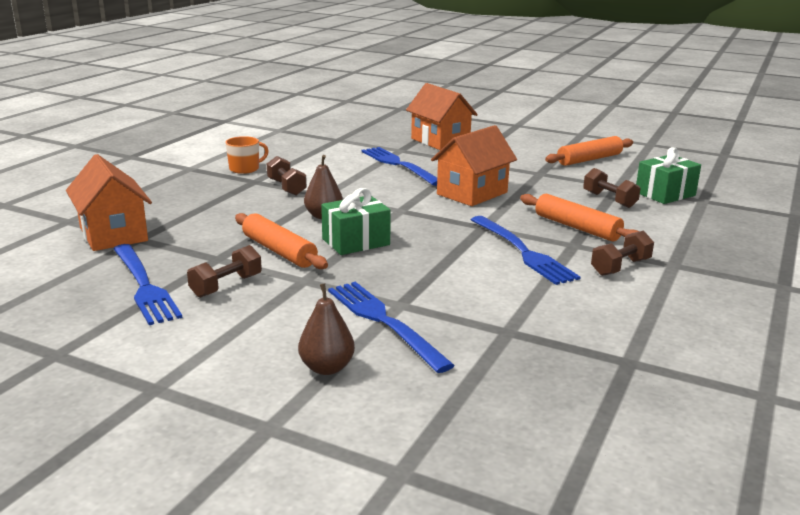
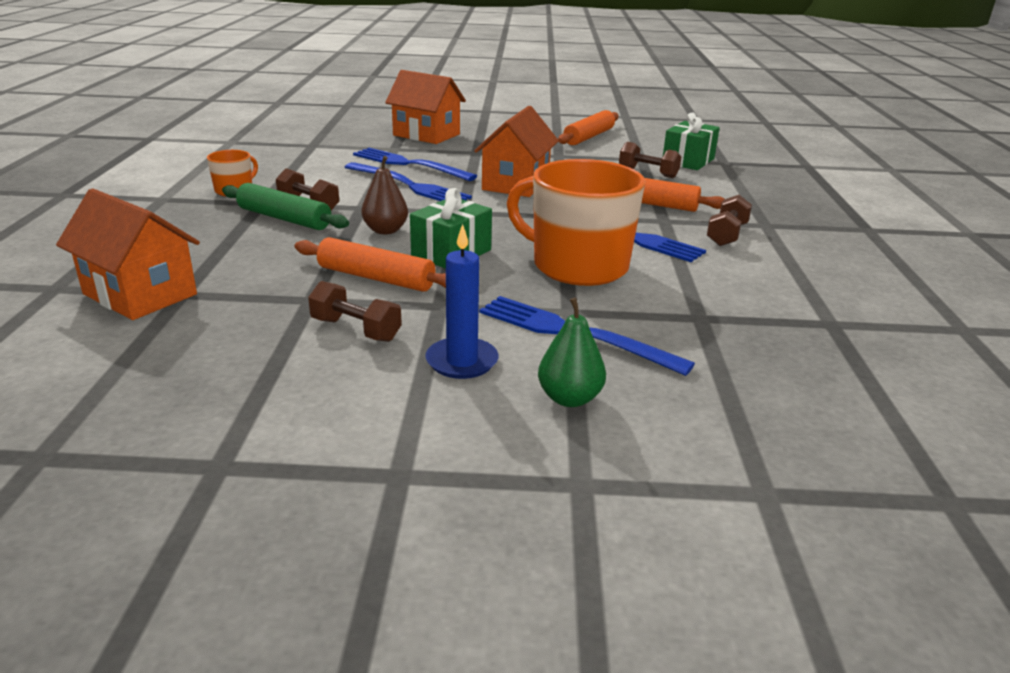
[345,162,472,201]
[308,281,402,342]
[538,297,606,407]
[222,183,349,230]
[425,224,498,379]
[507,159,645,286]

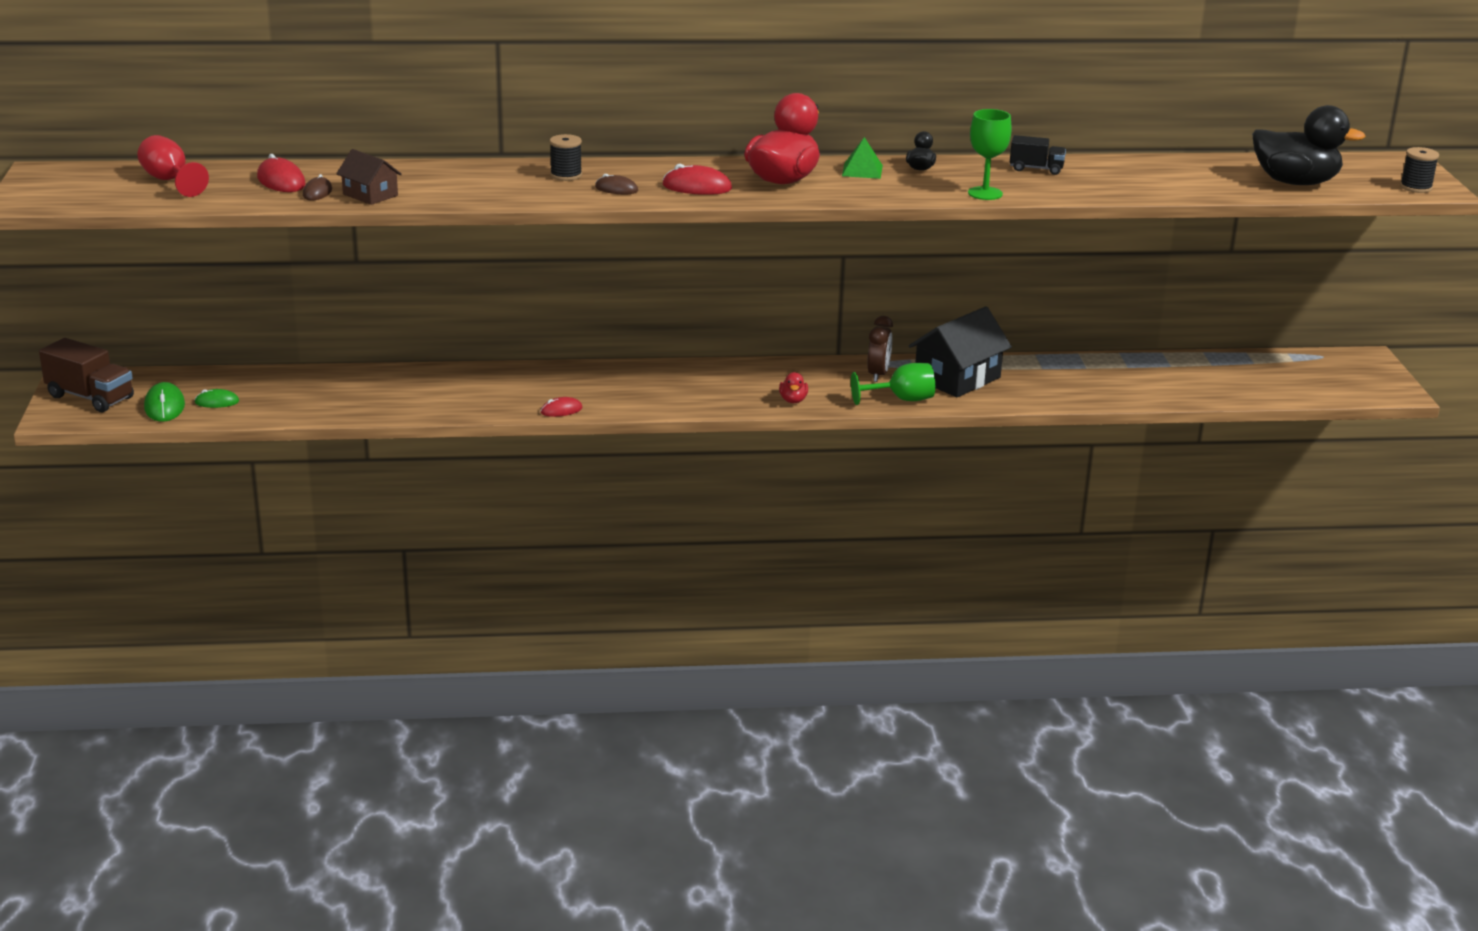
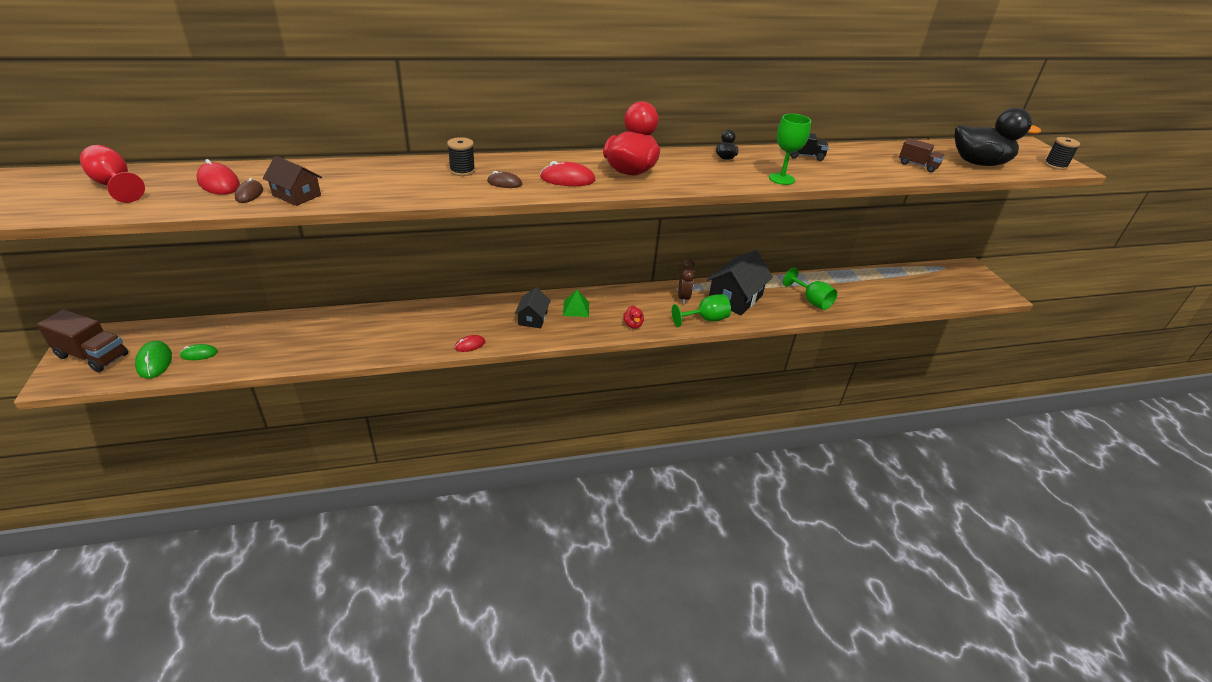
[563,290,589,317]
[515,287,551,328]
[783,267,837,310]
[899,138,945,172]

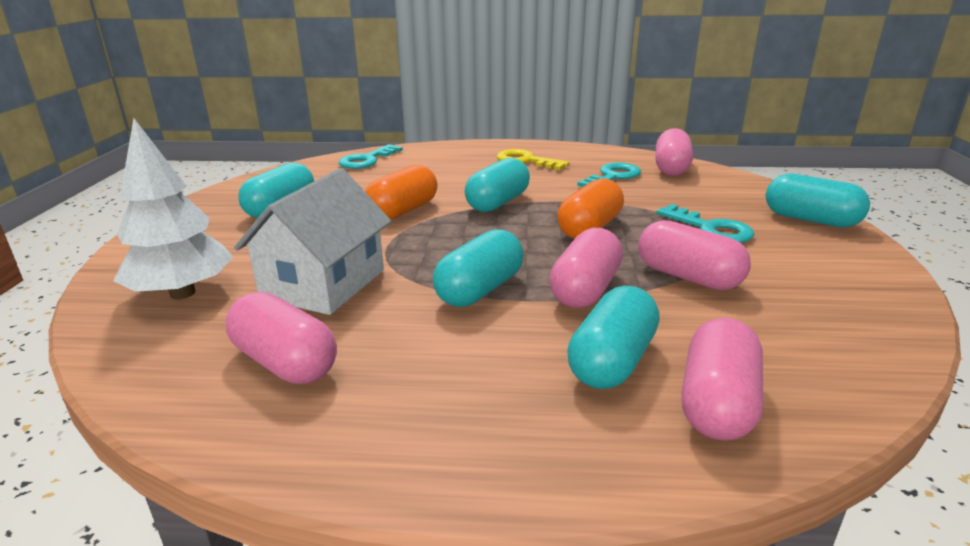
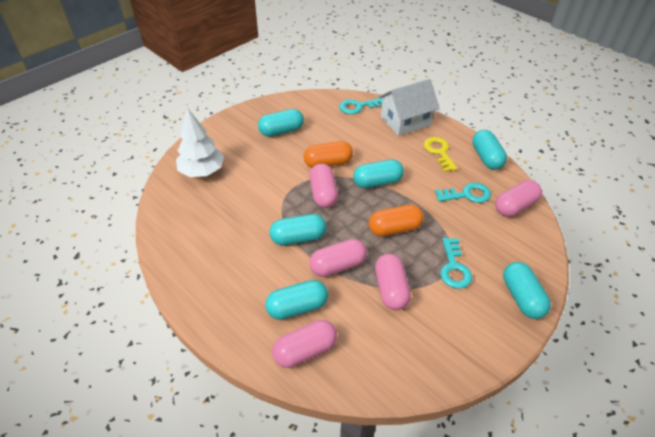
[309,164,338,208]
[378,79,440,136]
[472,130,507,170]

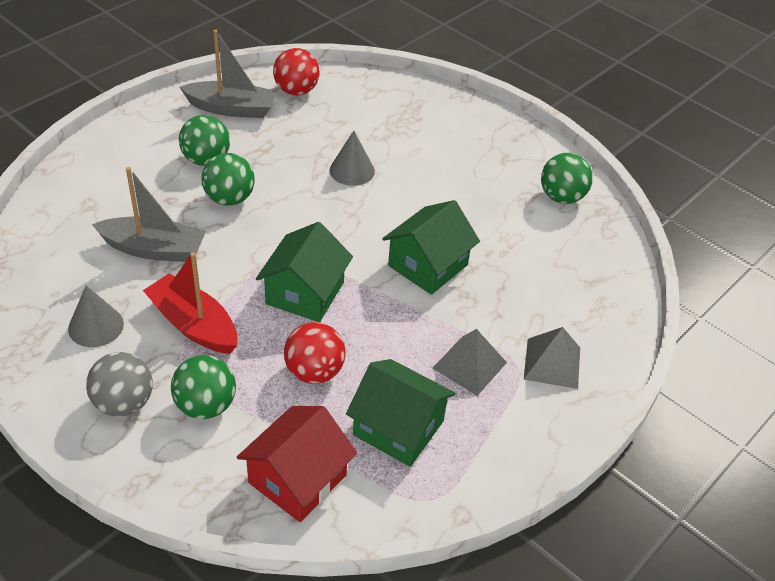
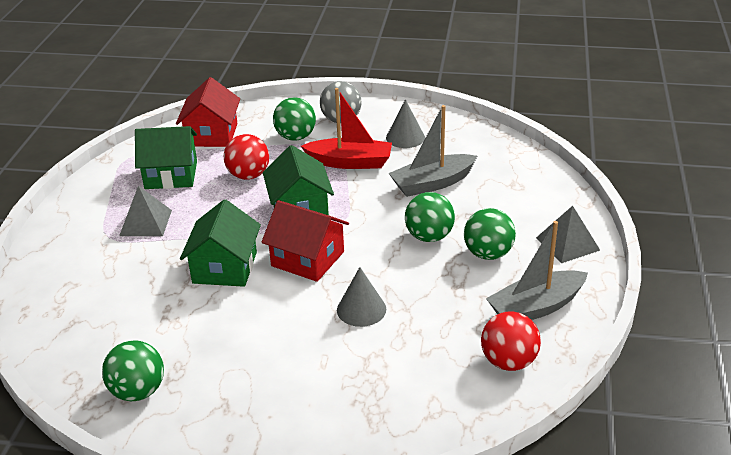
[536,206,600,263]
[261,200,349,282]

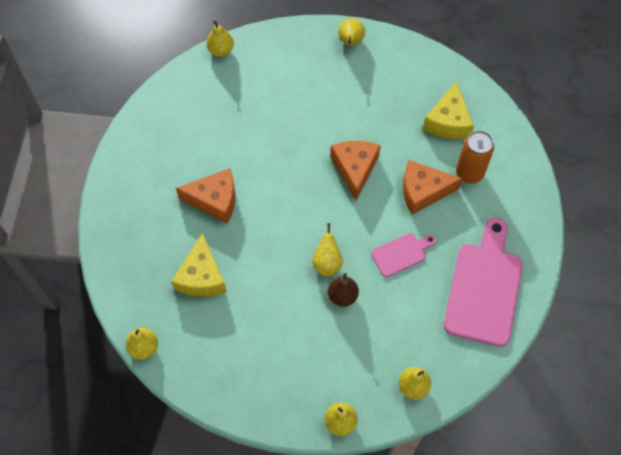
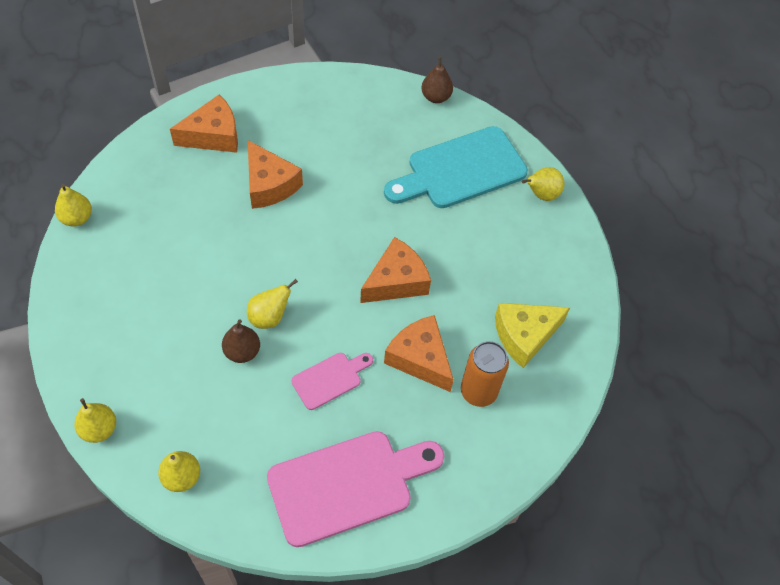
[171,233,227,297] (first image)
[421,57,453,103]
[291,353,373,410]
[170,95,238,153]
[384,126,528,208]

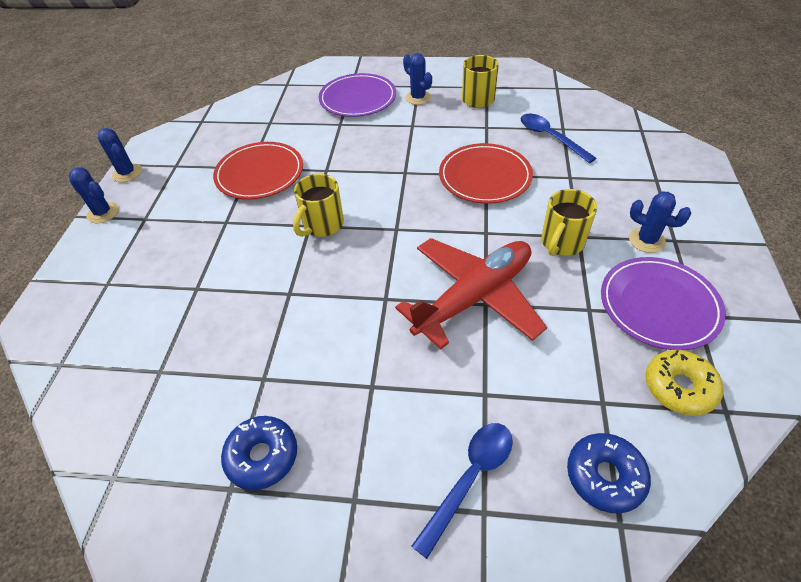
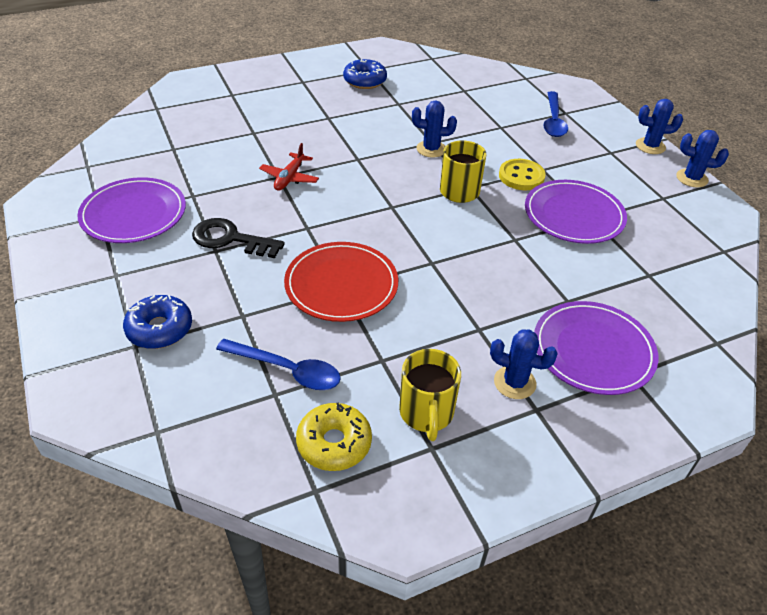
[525,180,627,244]
[259,143,319,191]
[543,91,568,137]
[192,218,285,258]
[123,295,192,349]
[412,101,457,158]
[296,402,372,471]
[499,159,546,190]

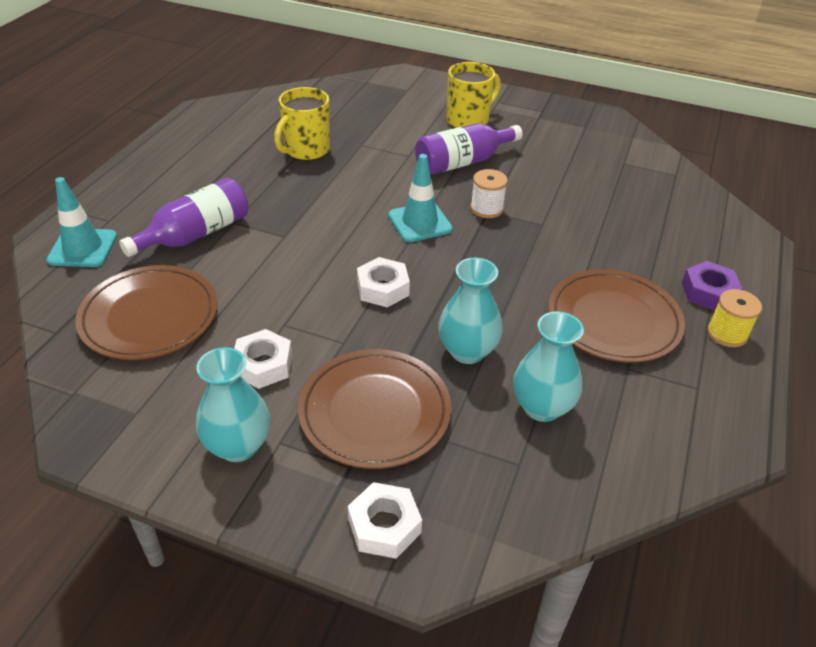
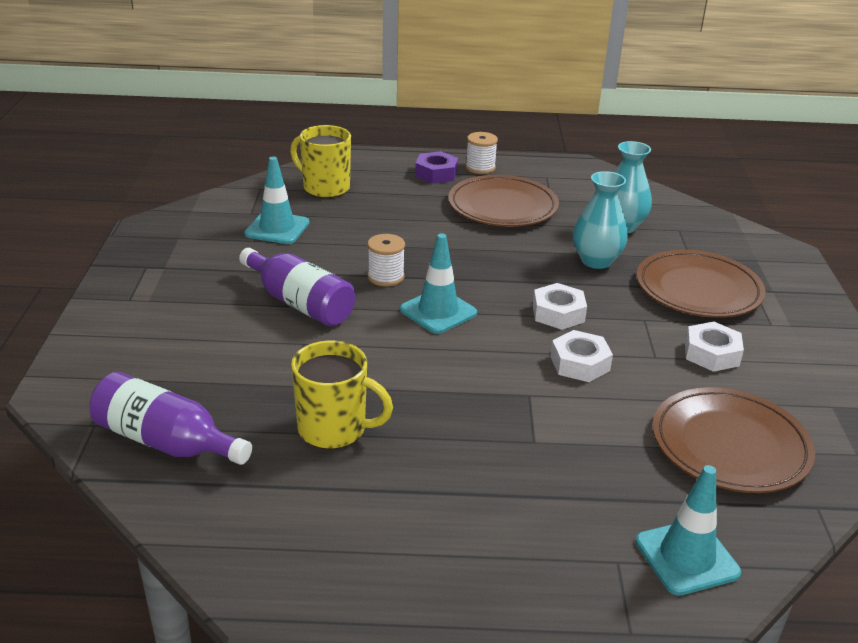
[90,372,252,465]
[196,347,270,462] (first image)
[550,330,613,382]
[290,125,351,198]
[466,132,498,174]
[244,157,309,244]

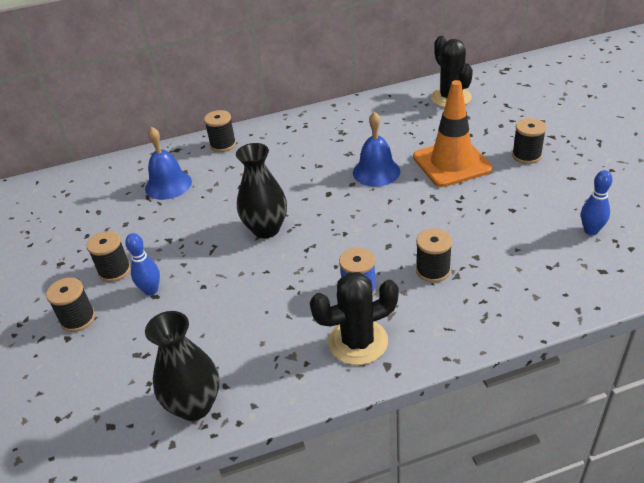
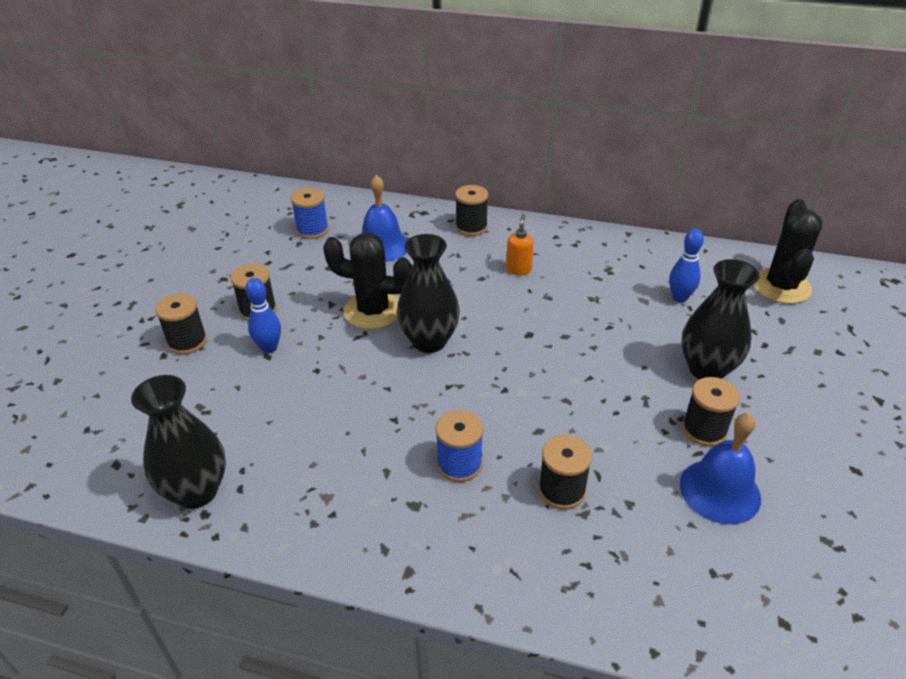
[323,233,412,330]
[680,413,761,525]
[682,259,760,379]
[682,377,740,446]
[669,229,704,303]
[291,188,329,239]
[506,214,534,275]

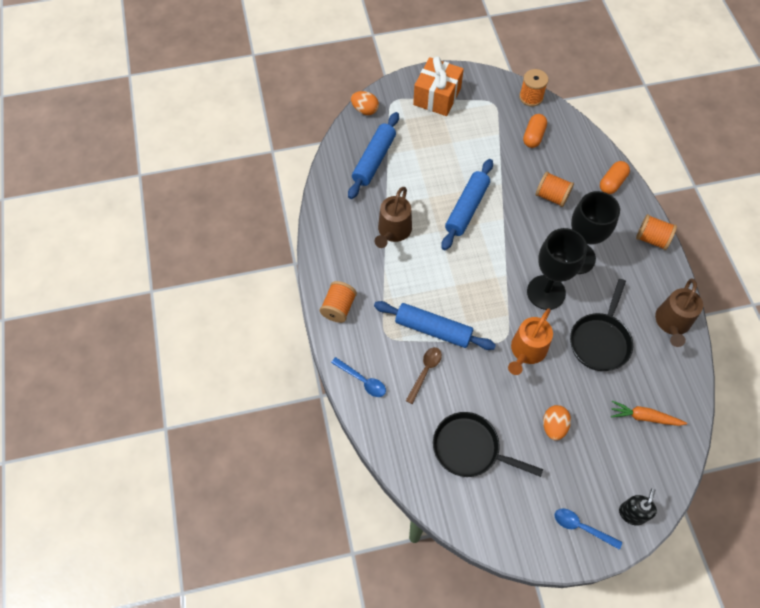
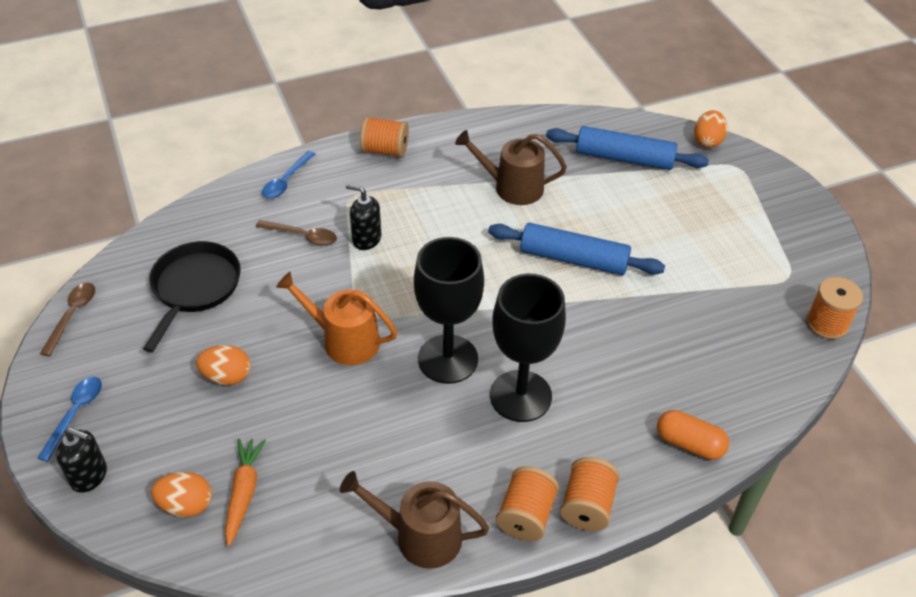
[346,184,381,250]
[413,56,464,116] (first image)
[523,114,547,148] (first image)
[496,466,559,542]
[570,279,633,371] (first image)
[40,283,95,356]
[151,472,212,517]

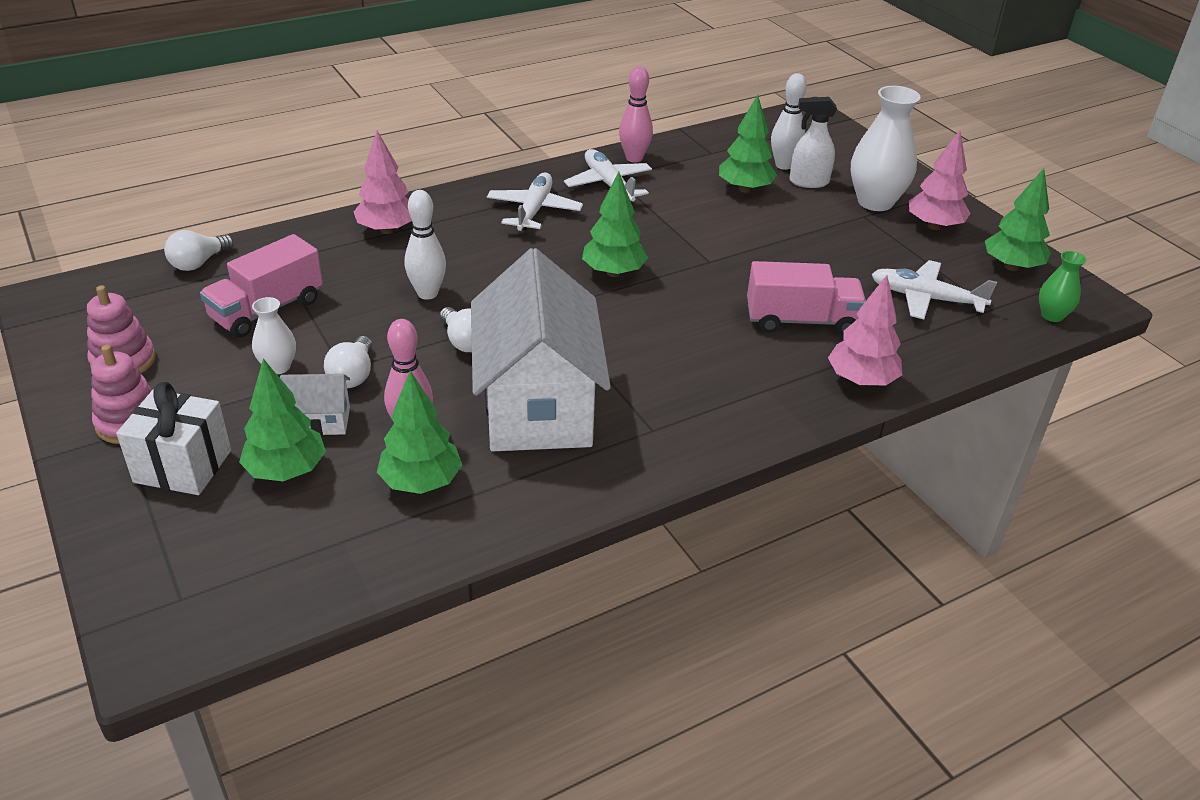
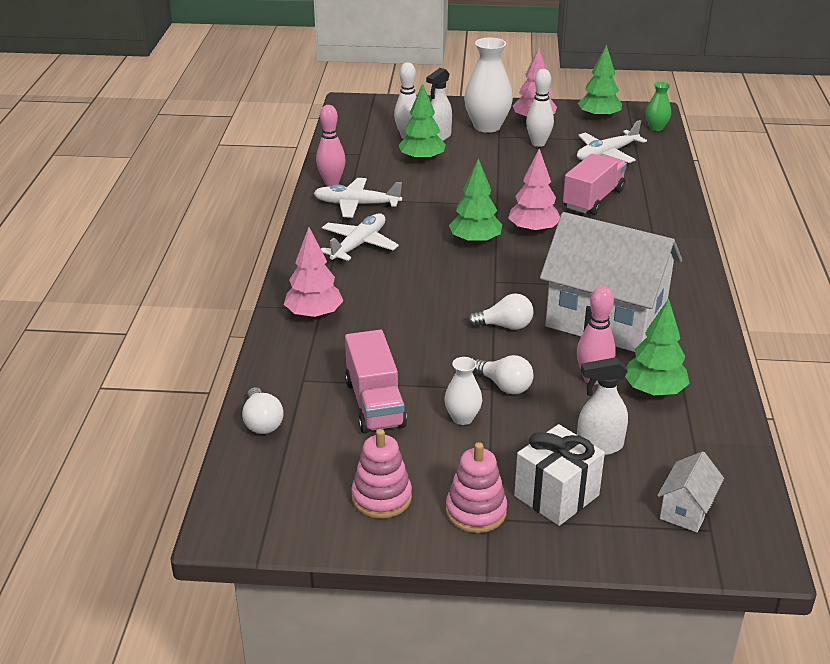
[577,357,628,455]
[657,451,724,532]
[526,69,554,147]
[321,213,399,261]
[508,149,560,234]

